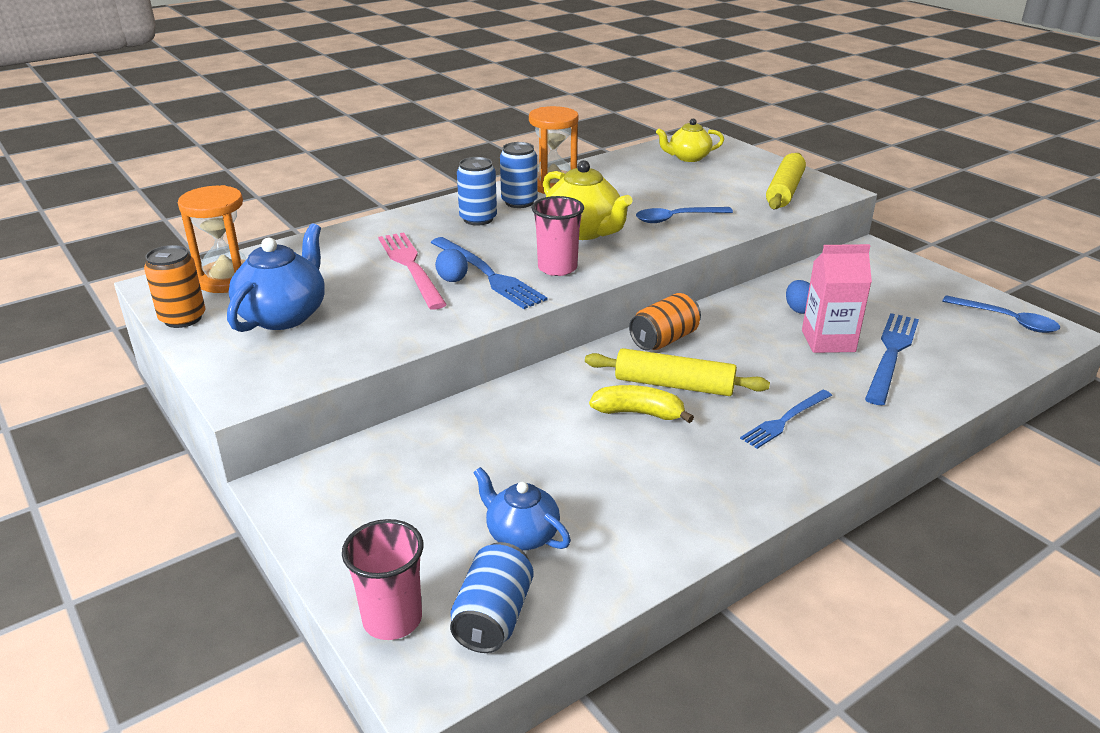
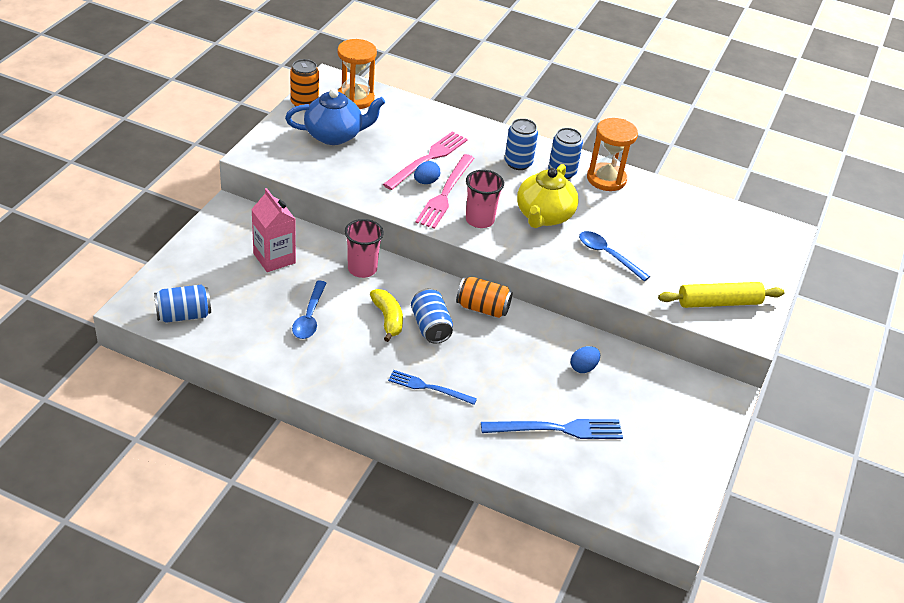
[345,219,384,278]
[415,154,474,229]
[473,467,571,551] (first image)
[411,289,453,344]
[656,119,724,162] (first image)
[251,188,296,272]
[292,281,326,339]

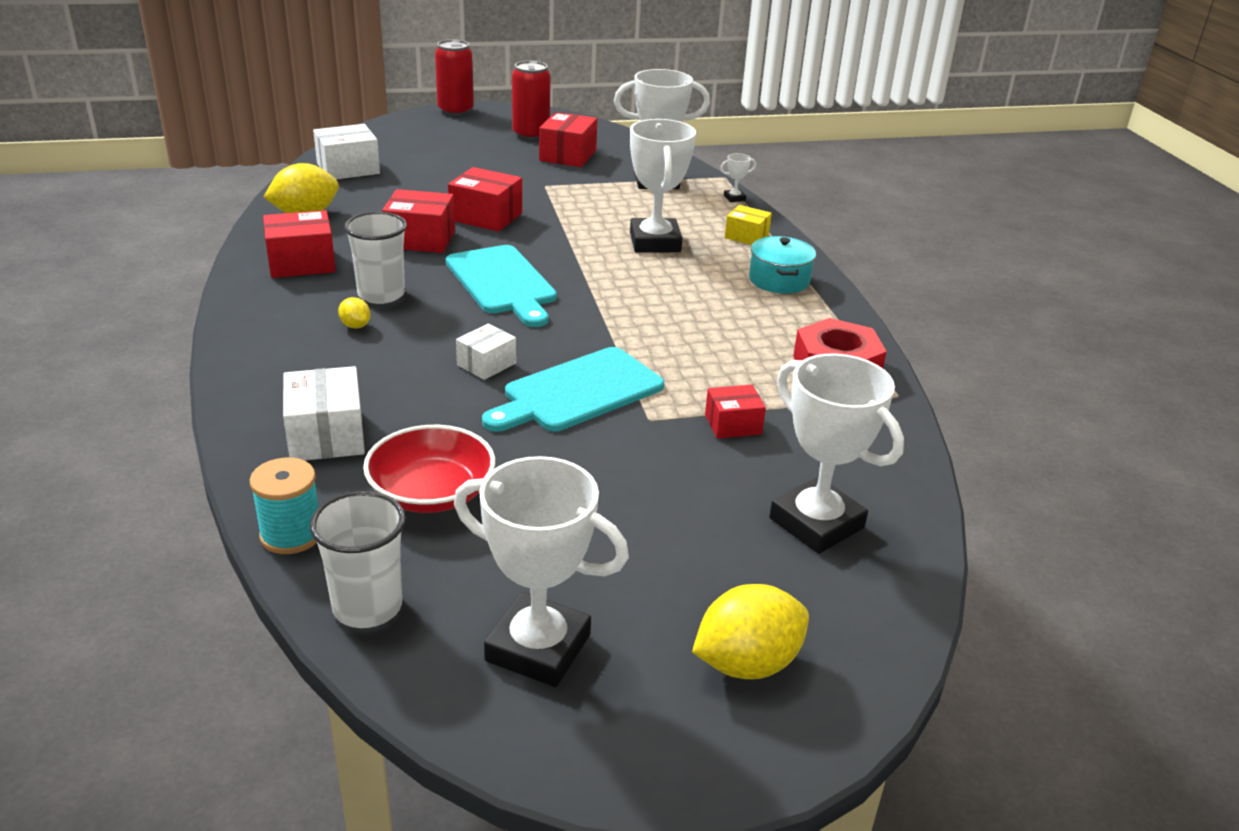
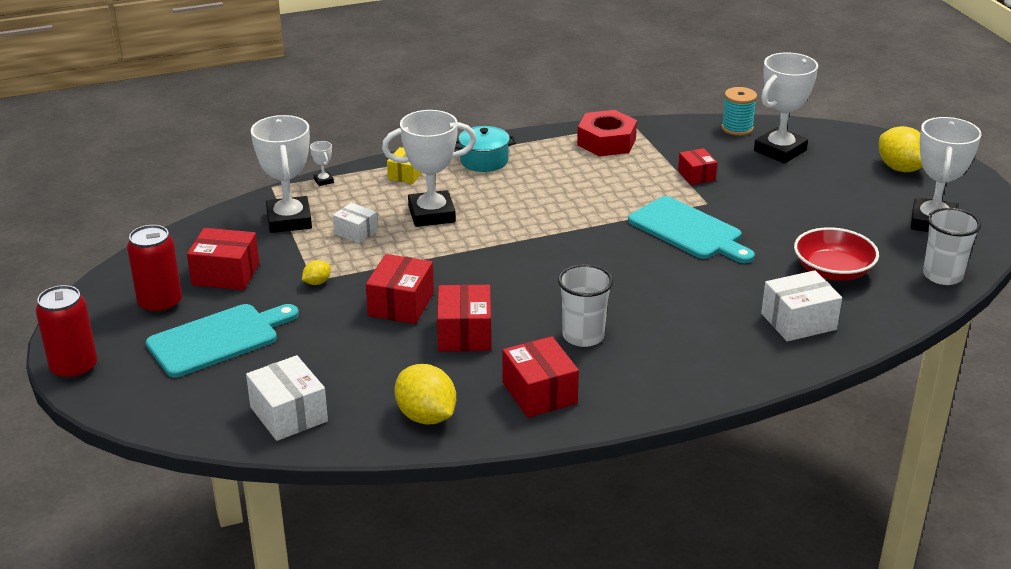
[722,87,757,136]
[302,260,331,285]
[146,304,299,377]
[333,203,378,243]

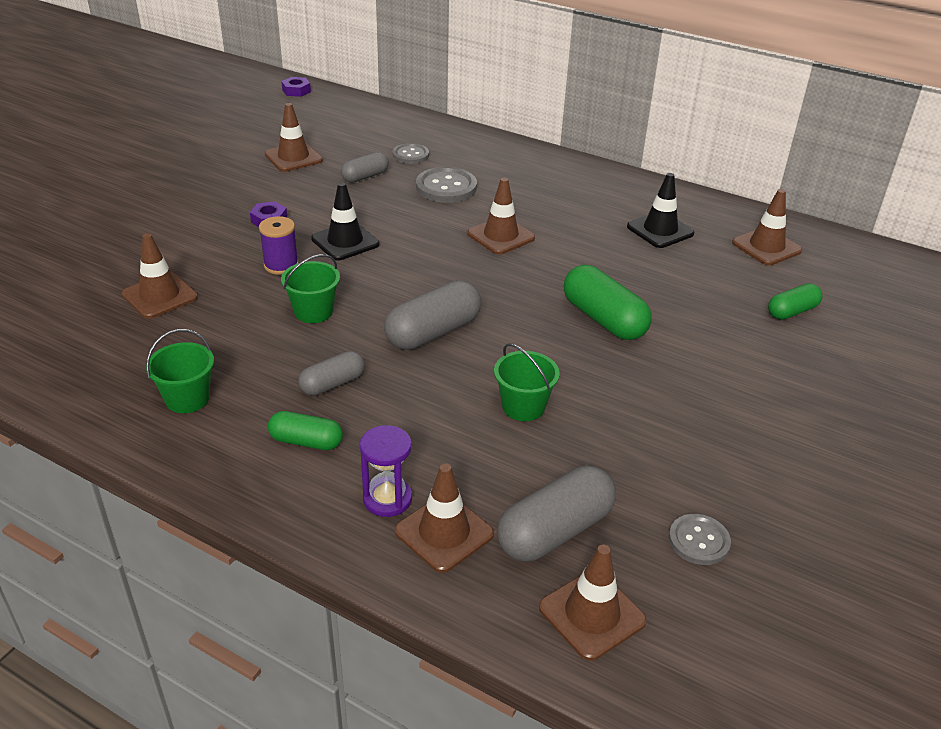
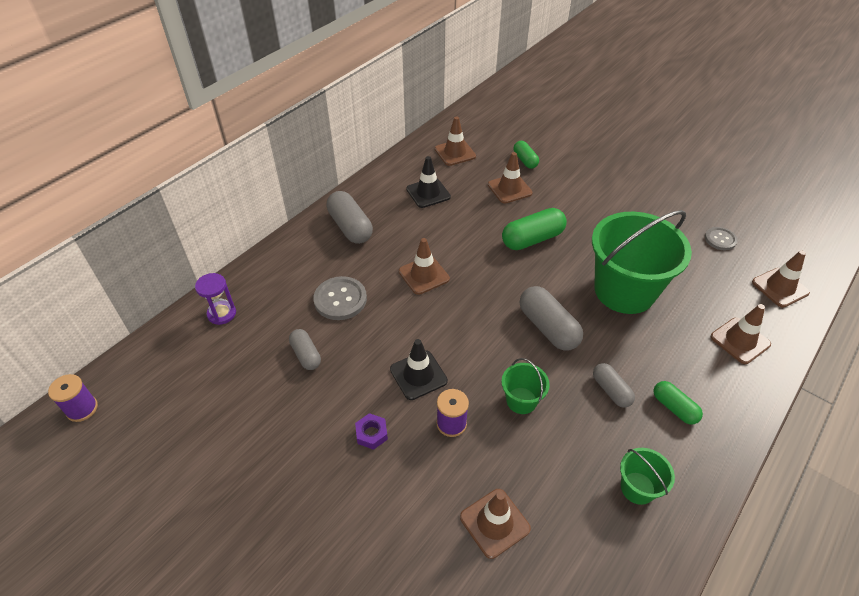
[488,152,532,204]
[654,381,703,424]
[48,374,98,422]
[195,273,236,325]
[393,143,429,164] (first image)
[592,210,692,314]
[327,191,373,244]

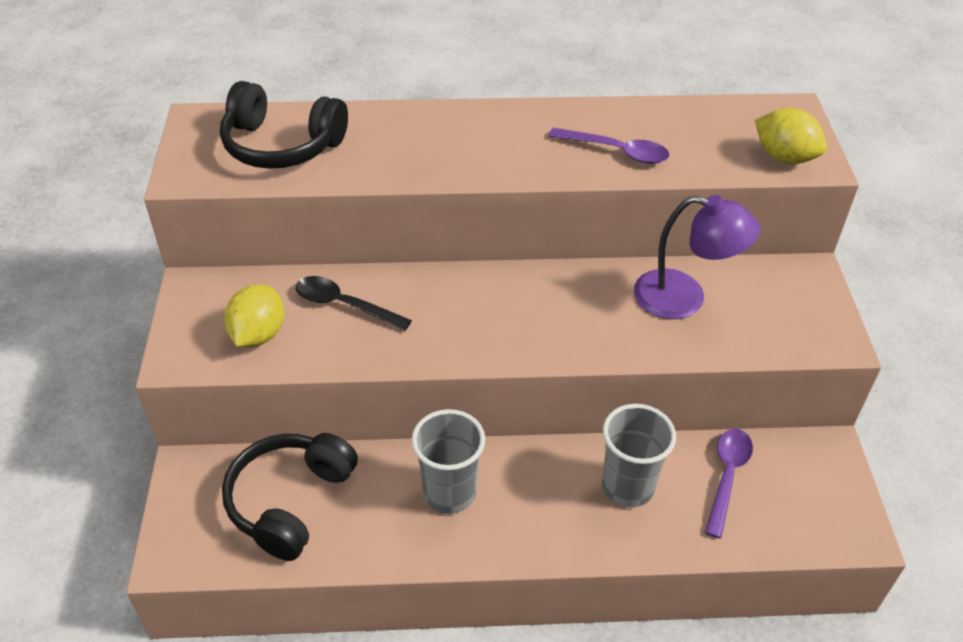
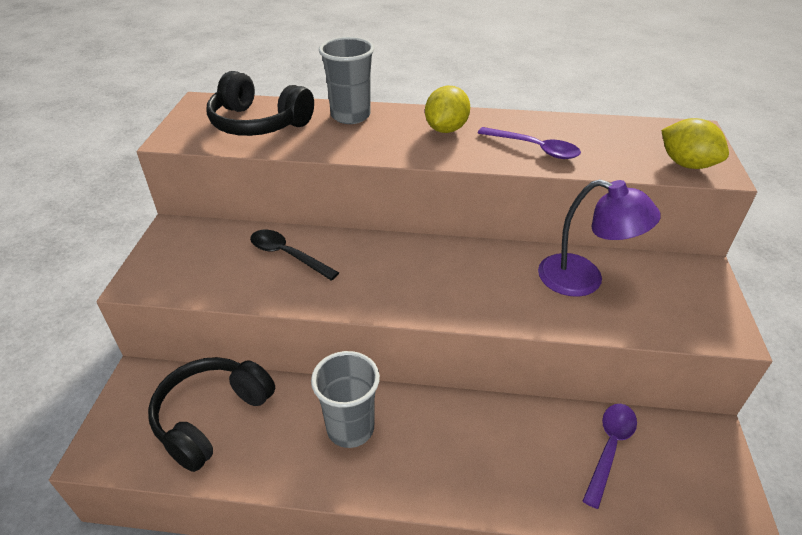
[425,86,470,133]
[319,37,374,124]

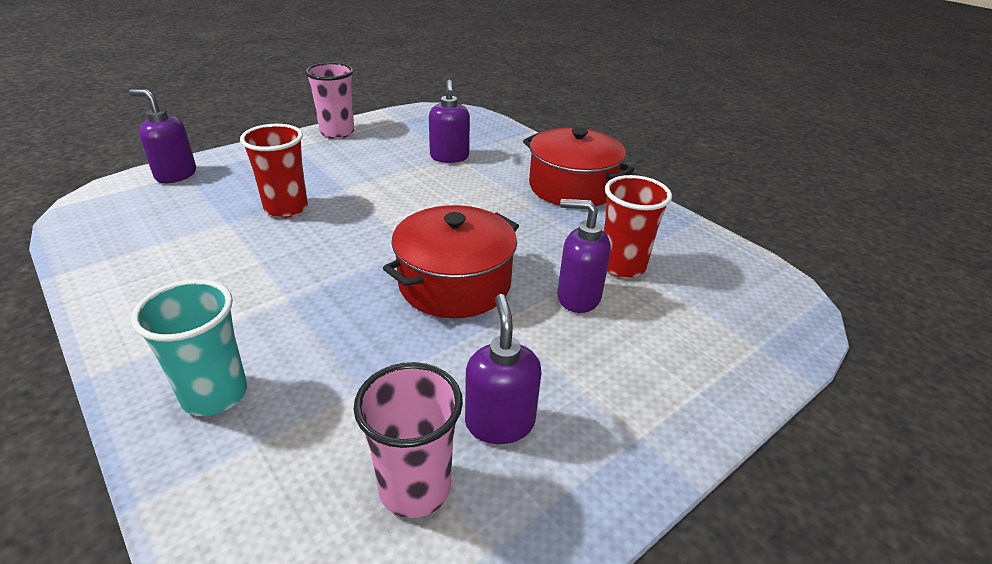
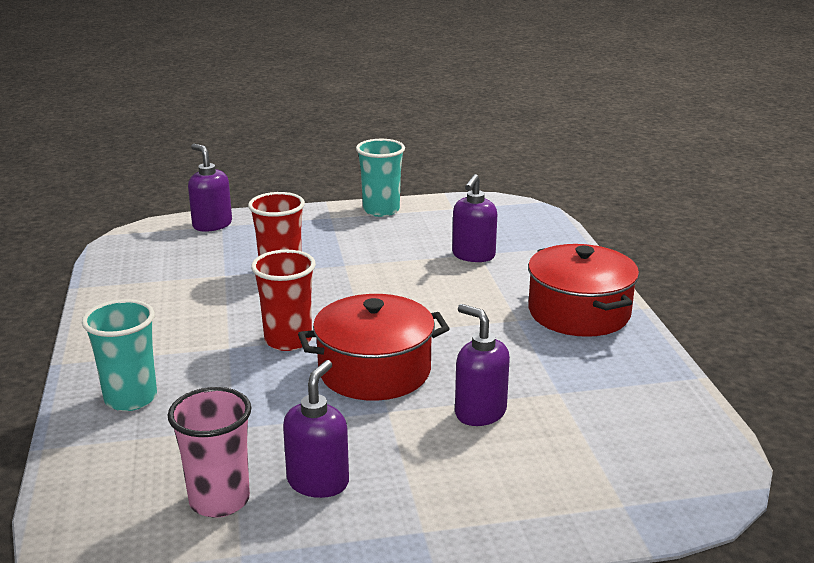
[356,139,405,217]
[251,250,316,351]

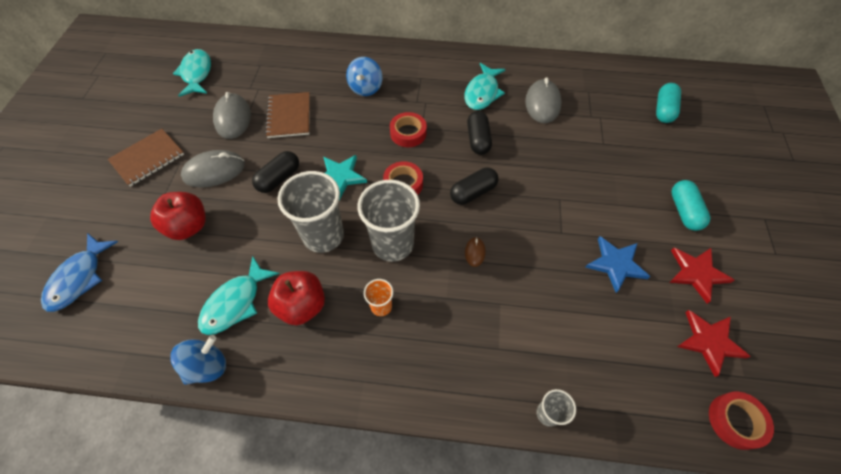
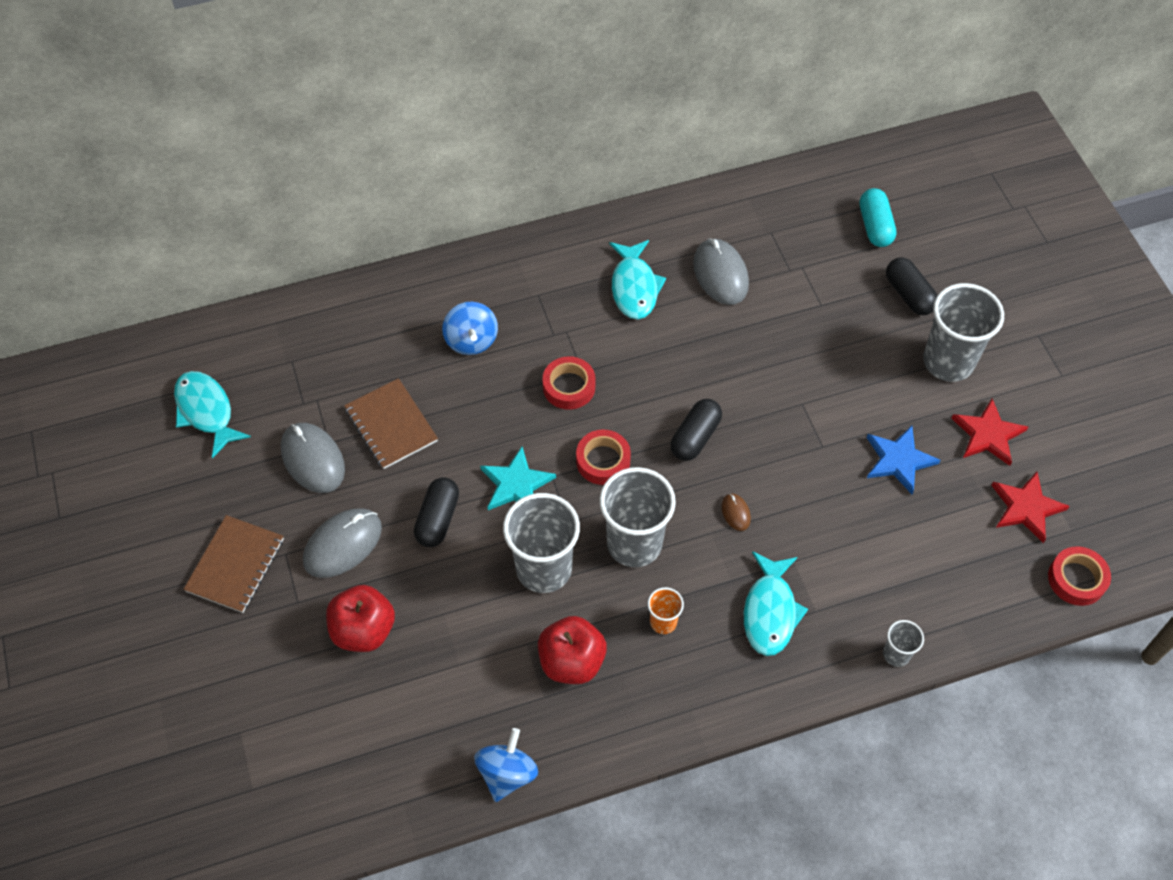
[41,233,118,312] (first image)
[744,551,808,656]
[886,258,938,315]
[923,283,1004,382]

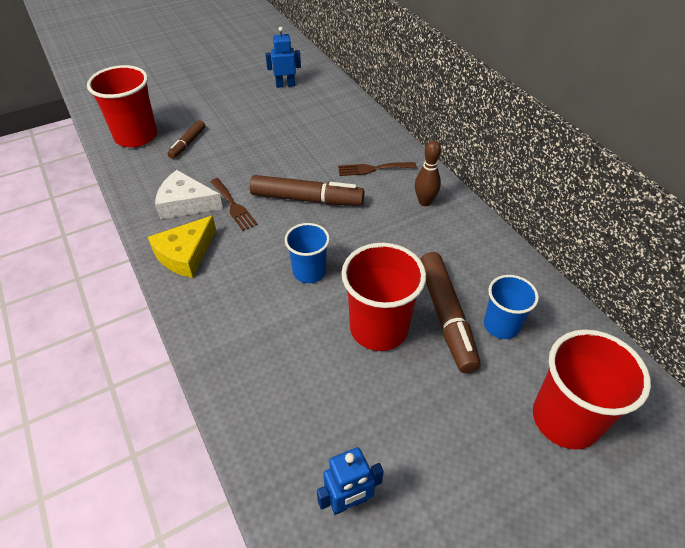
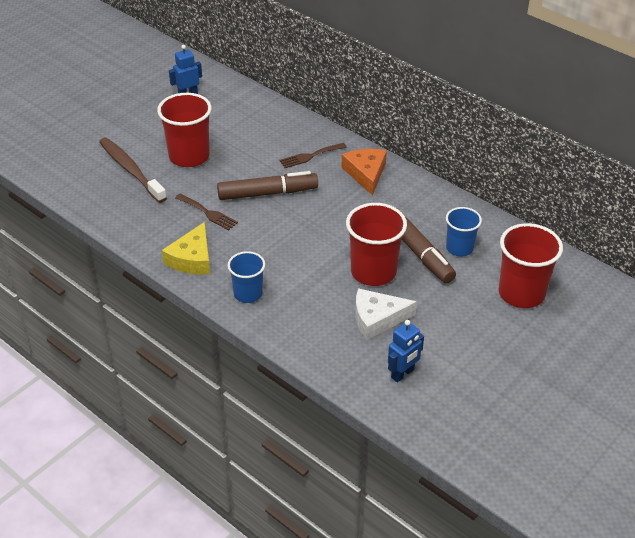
[157,93,212,167]
[355,288,417,340]
[99,138,167,203]
[228,251,265,303]
[341,149,387,196]

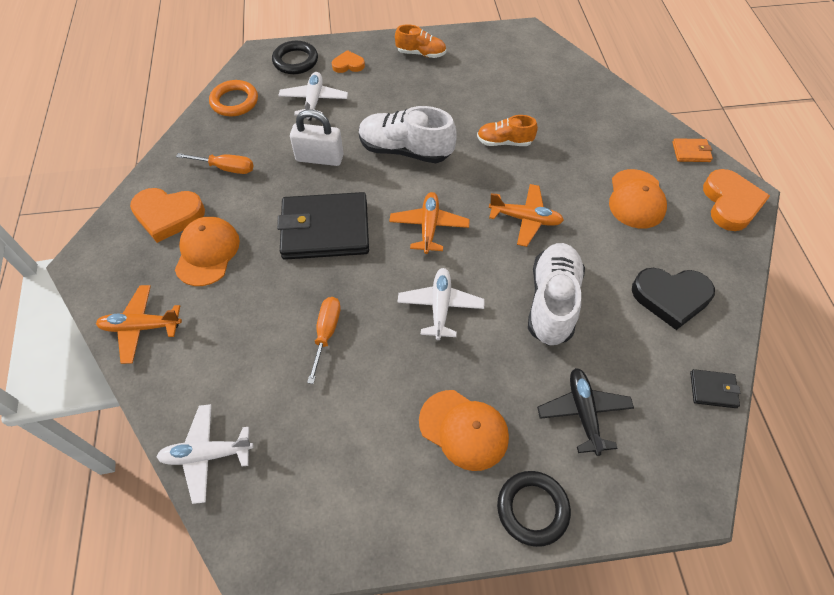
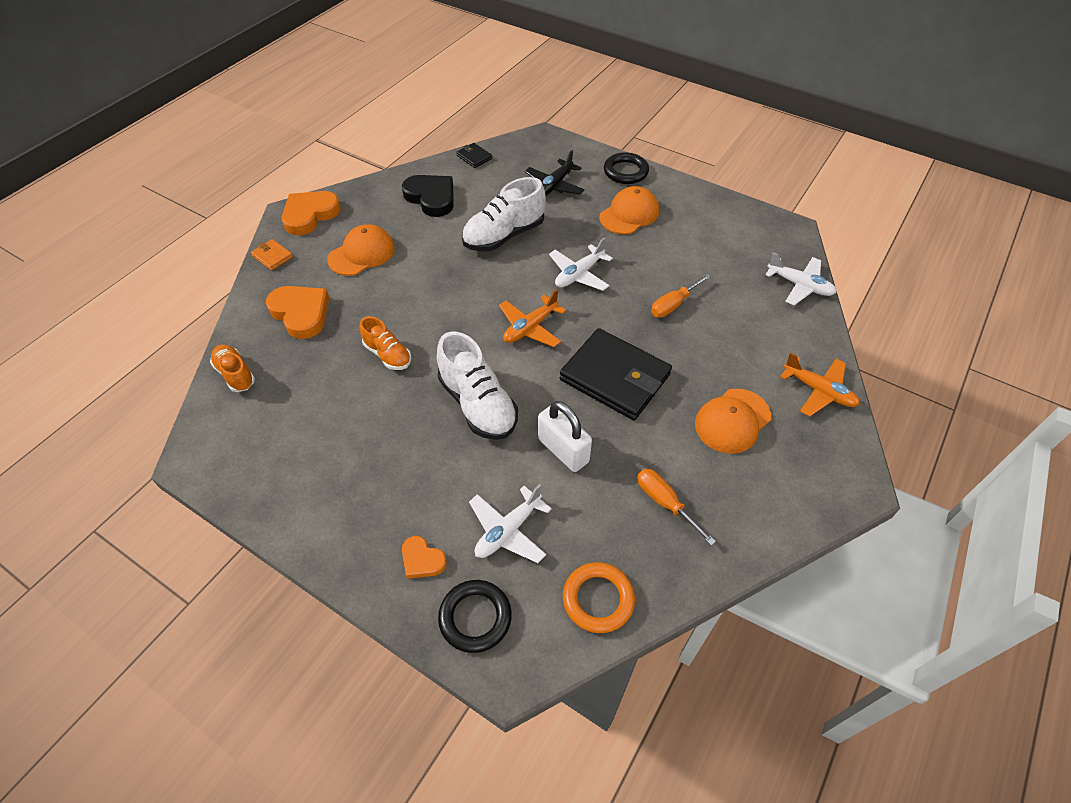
[266,286,329,339]
[210,345,255,392]
[599,186,659,234]
[489,184,564,247] (first image)

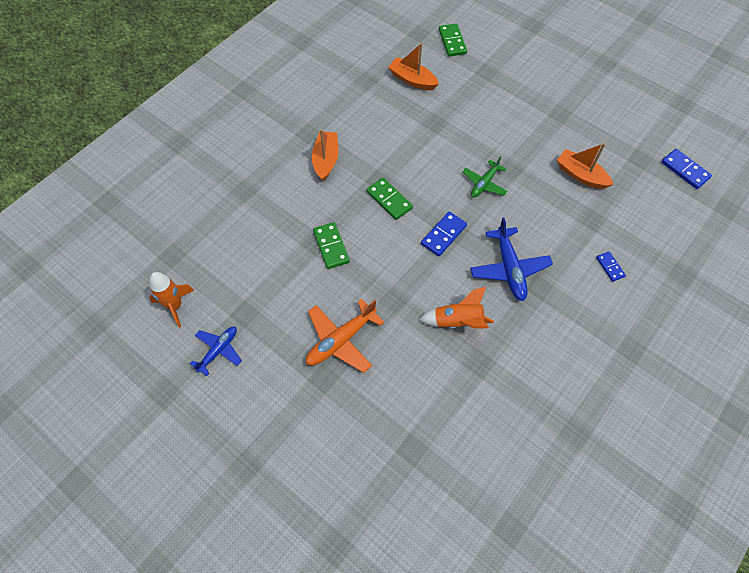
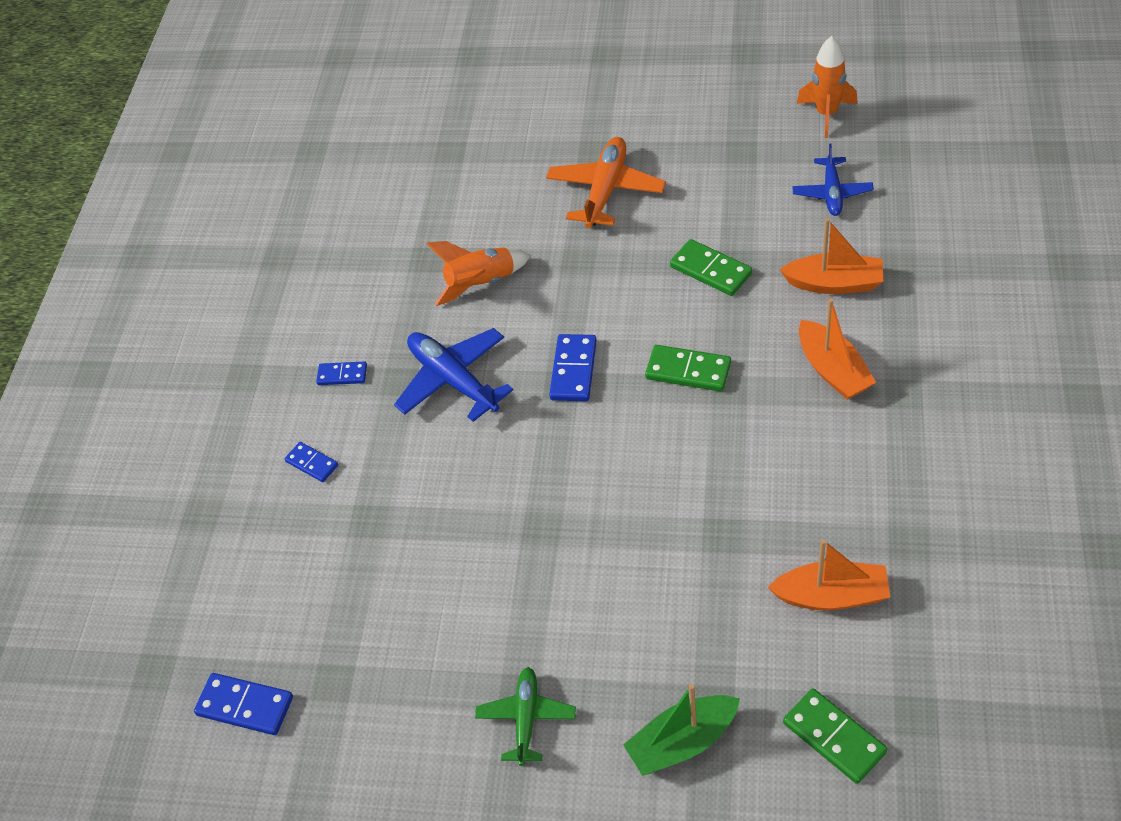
[792,144,874,216]
[475,667,576,766]
[780,218,883,294]
[316,362,367,385]
[623,684,740,776]

